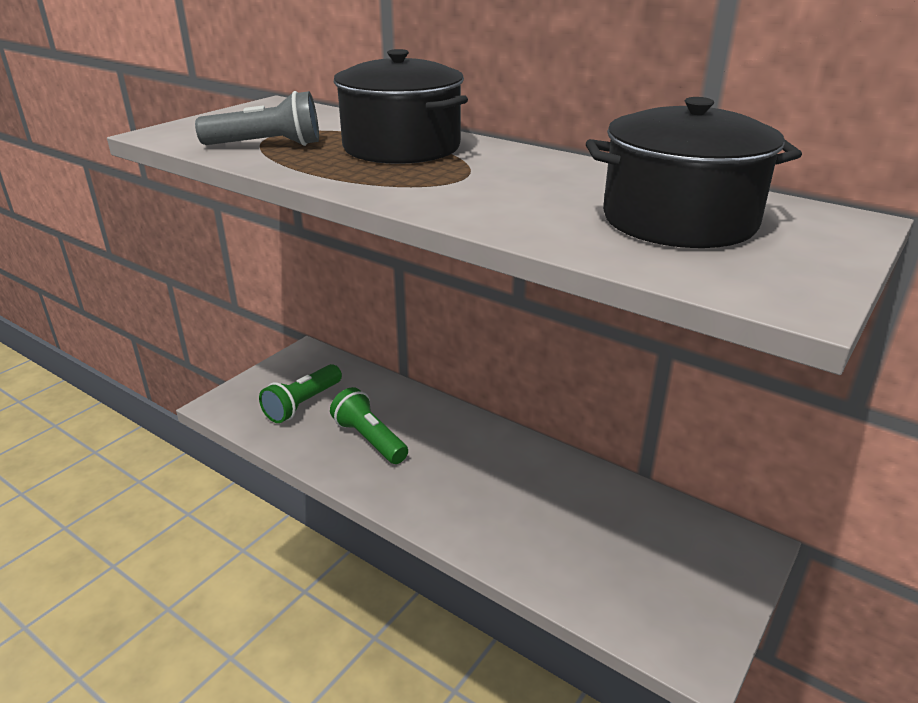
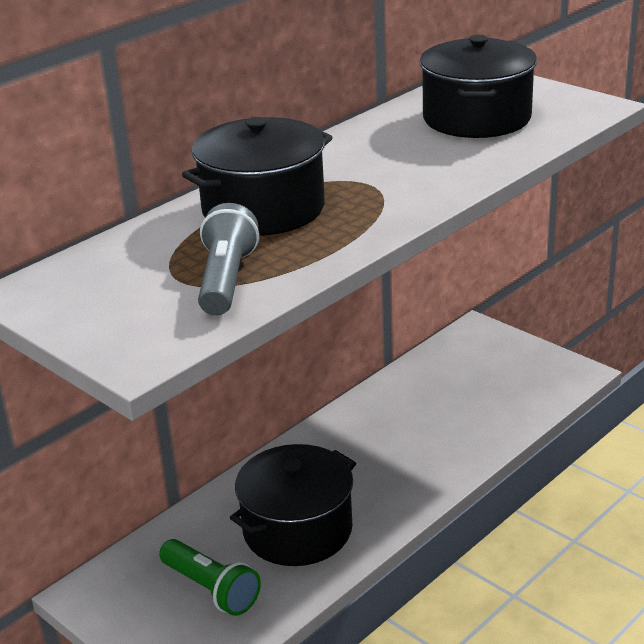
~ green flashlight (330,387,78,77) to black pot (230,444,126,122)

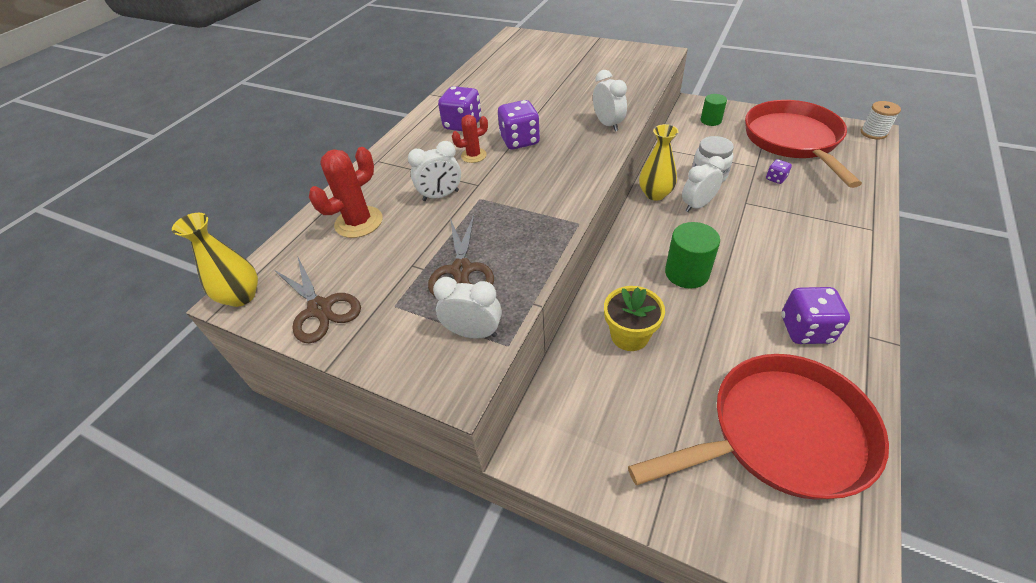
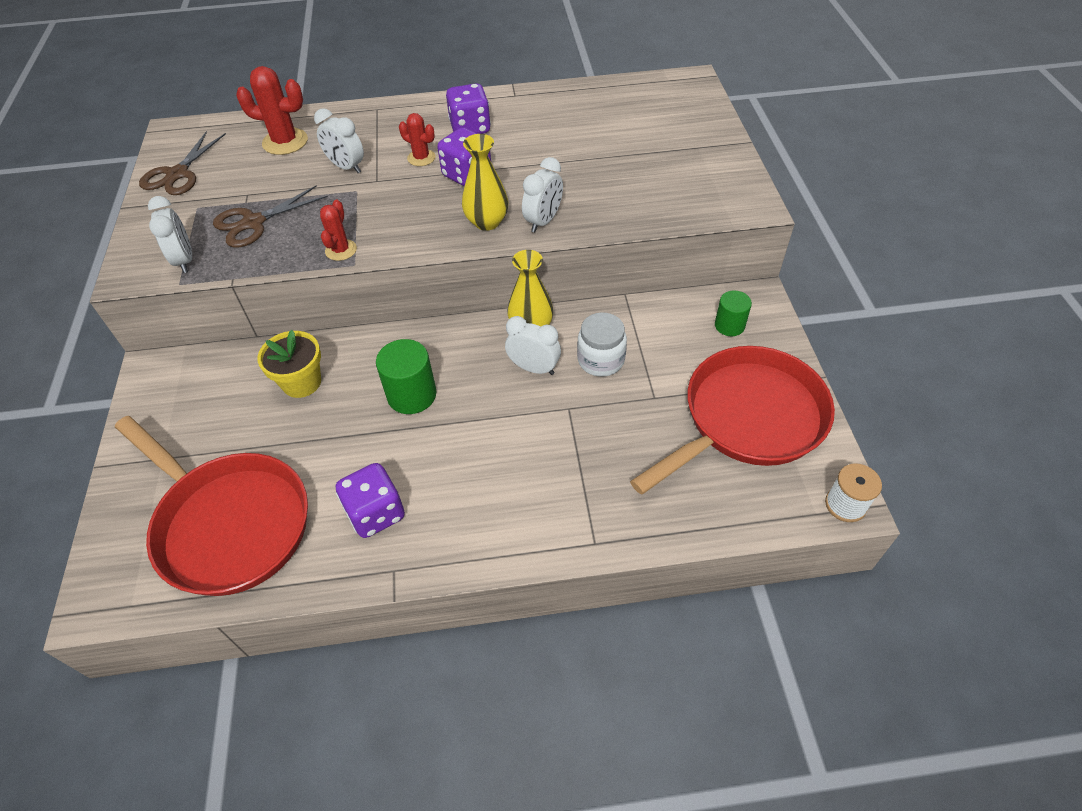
- purple dice (766,159,26,25)
+ red cactus (320,200,37,61)
~ yellow vase (172,213,86,94) to (462,134,46,97)

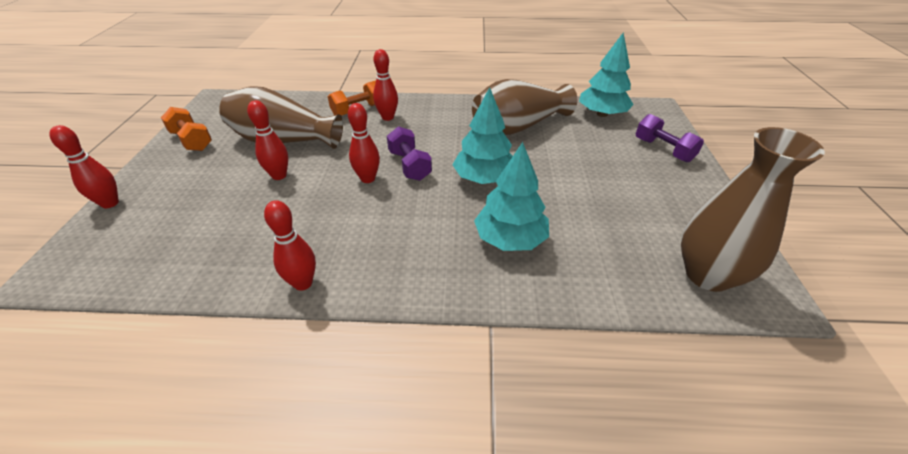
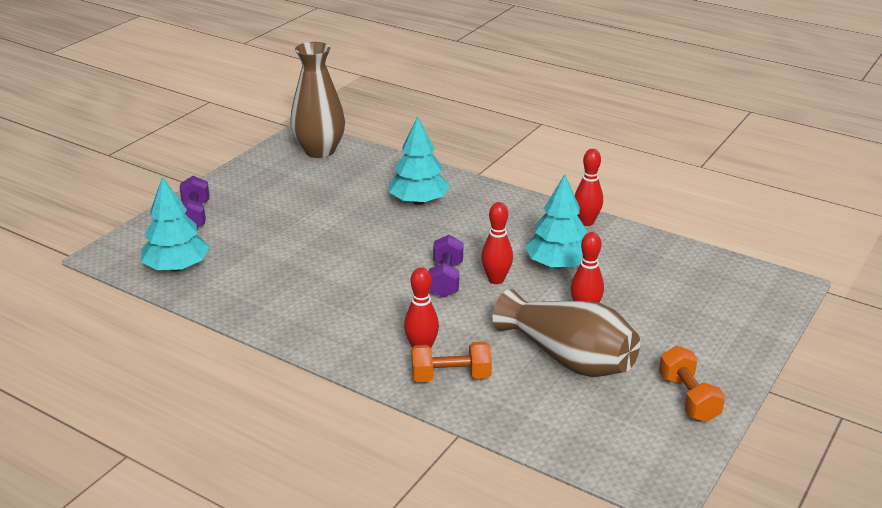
- red bowling pin (49,125,70,83)
- brown vase (472,79,105,56)
~ turquoise tree (452,87,61,97) to (525,174,62,95)

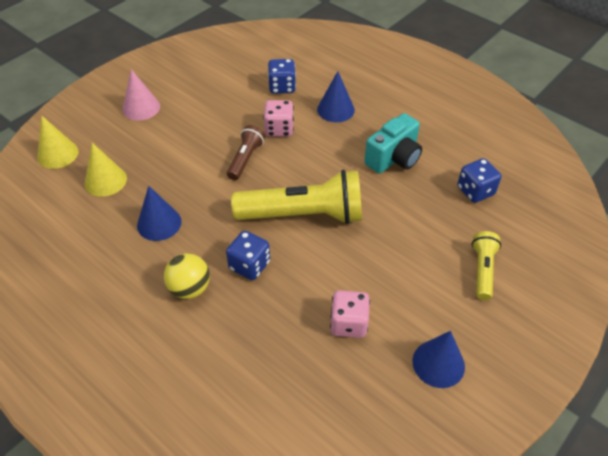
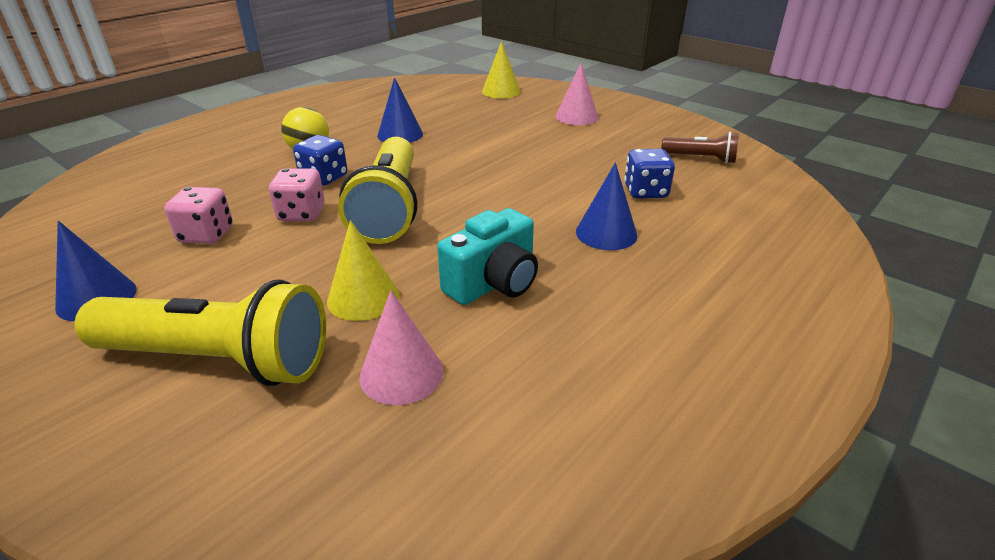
~ yellow cone (85,143,42,54) to (327,220,72,101)
~ brown flashlight (227,125,38,55) to (661,132,78,32)
~ pink dice (263,100,31,37) to (269,168,56,53)
~ blue dice (457,158,45,45) to pink cone (359,290,84,115)
~ turquoise camera (364,113,58,60) = (437,208,101,97) 90 degrees counterclockwise
~ yellow flashlight (471,231,30,69) = (74,279,252,107) x1.98

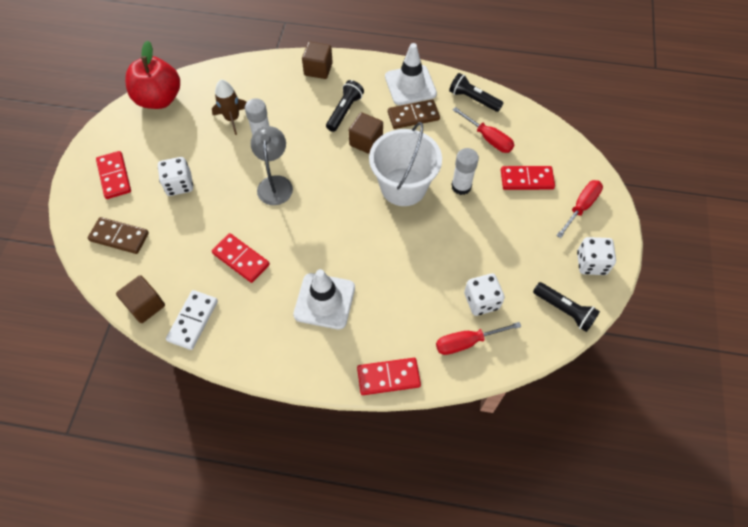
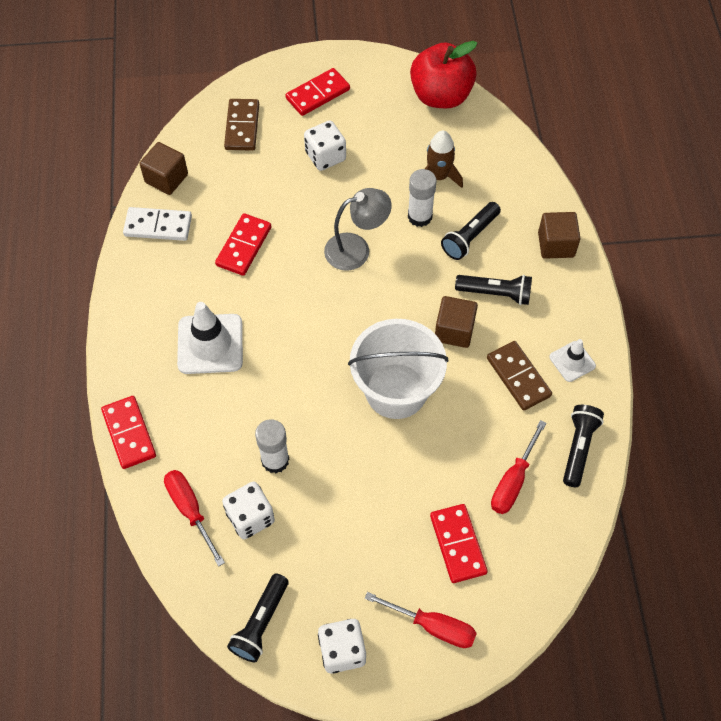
+ black flashlight (441,202,60,58)
~ white glue stick (451,148,28,47) to (255,419,34,54)
~ white traffic cone (385,43,52,62) = (549,339,47,43) x0.56

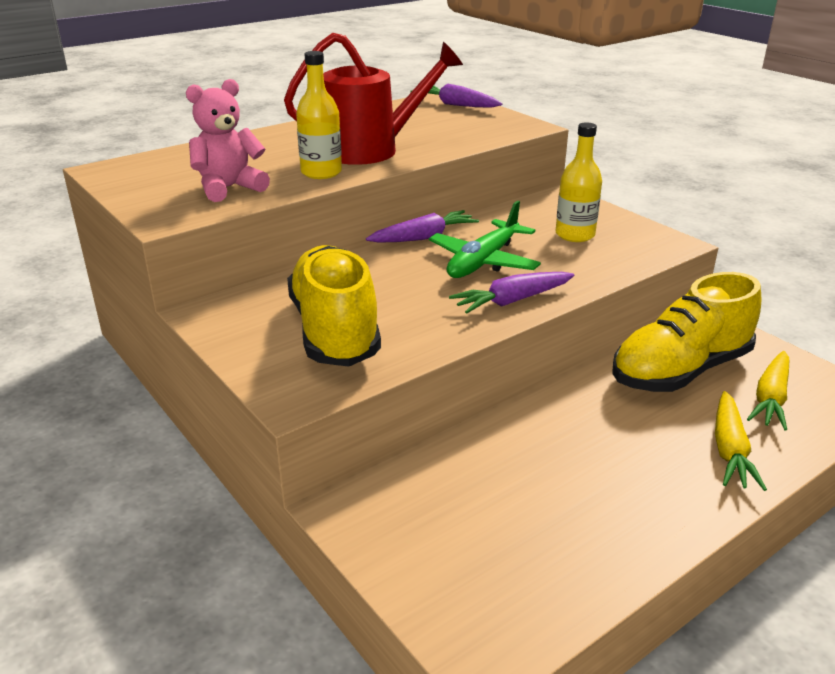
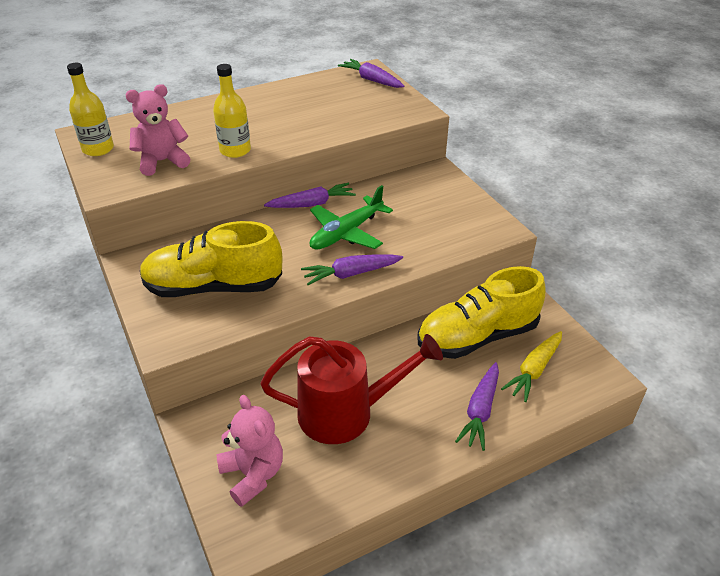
+ pink teddy bear (217,395,66,112)
~ red watering can (284,33,179,132) to (261,334,182,110)
~ yellow bottle (556,122,46,120) to (67,63,47,93)
~ yellow carrot (715,391,52,100) to purple carrot (455,362,44,89)
~ yellow shoe (287,245,94,122) = (140,221,142,76) 90 degrees counterclockwise

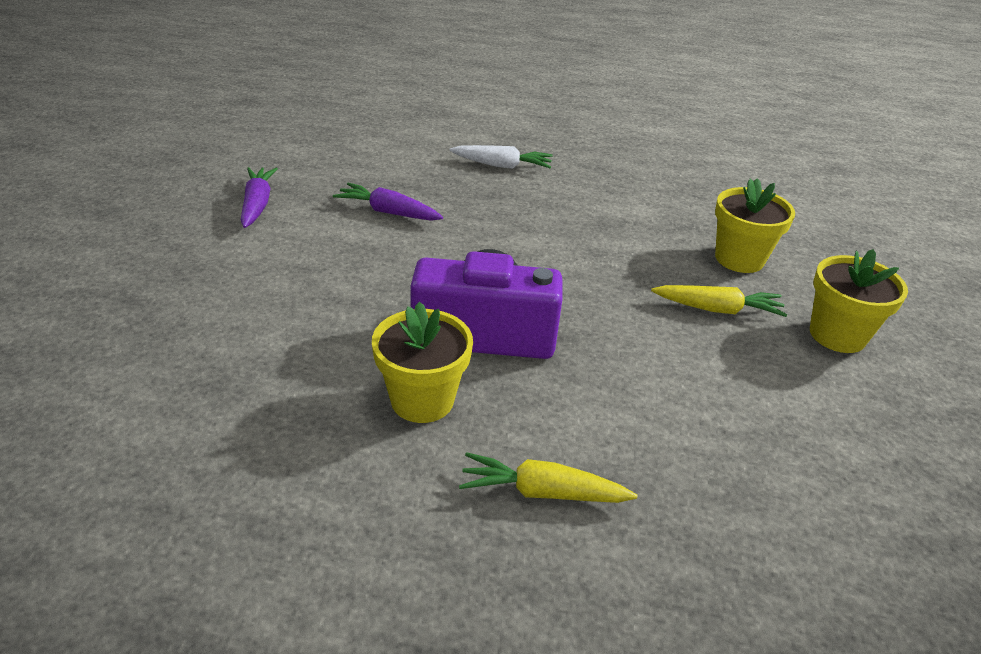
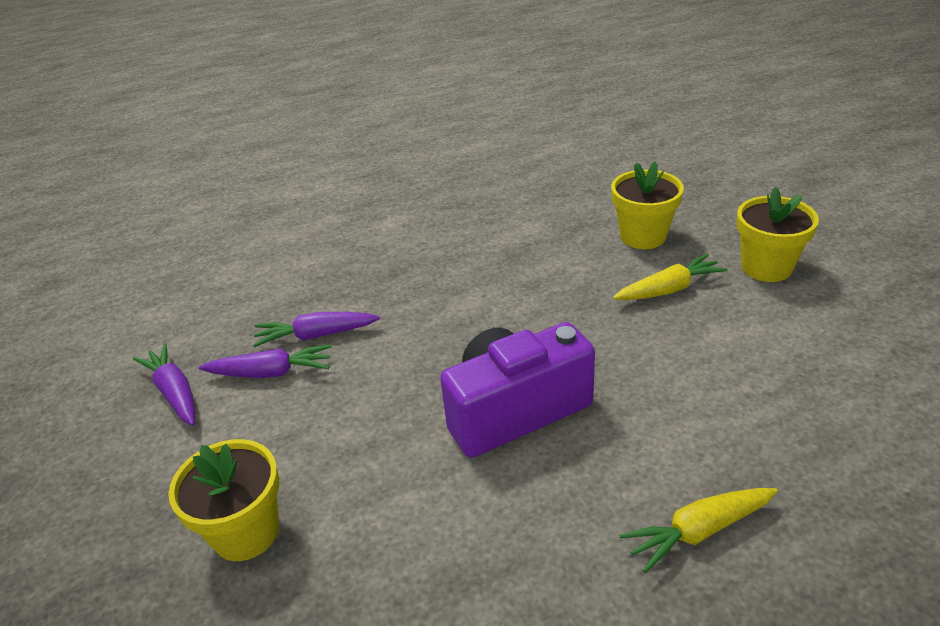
- white carrot (449,145,104,24)
+ purple carrot (199,344,133,34)
~ yellow flower pot (372,302,101,121) to (168,439,111,122)

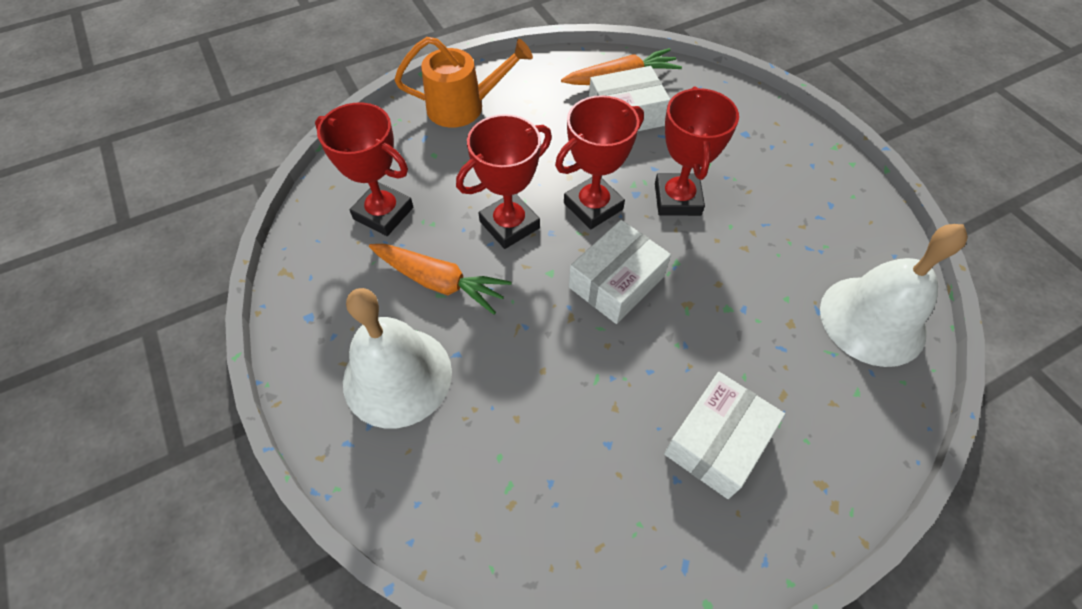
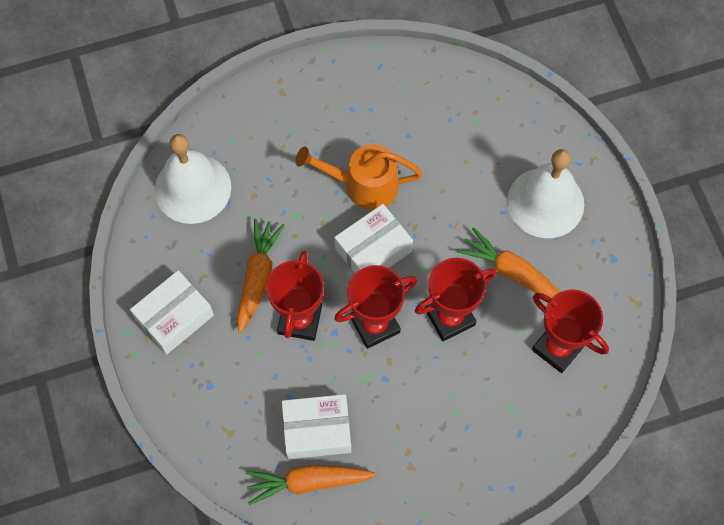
+ orange carrot (237,219,48,114)
~ orange watering can (394,37,139,91) to (295,144,128,66)
~ white box (664,372,121,127) to (130,270,84,85)

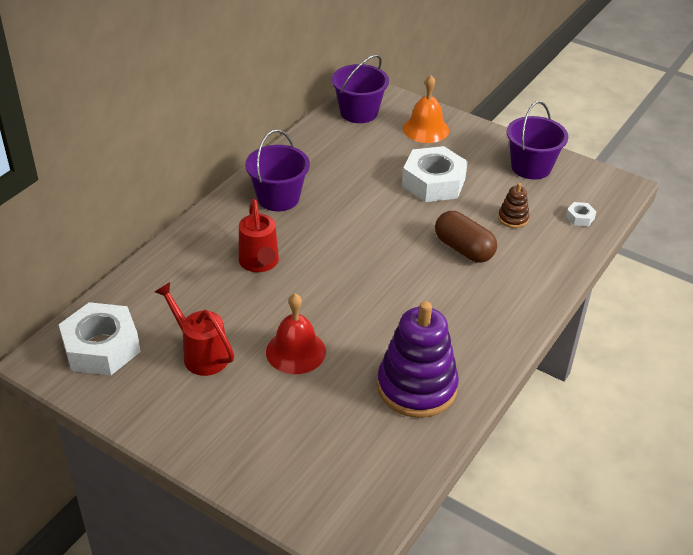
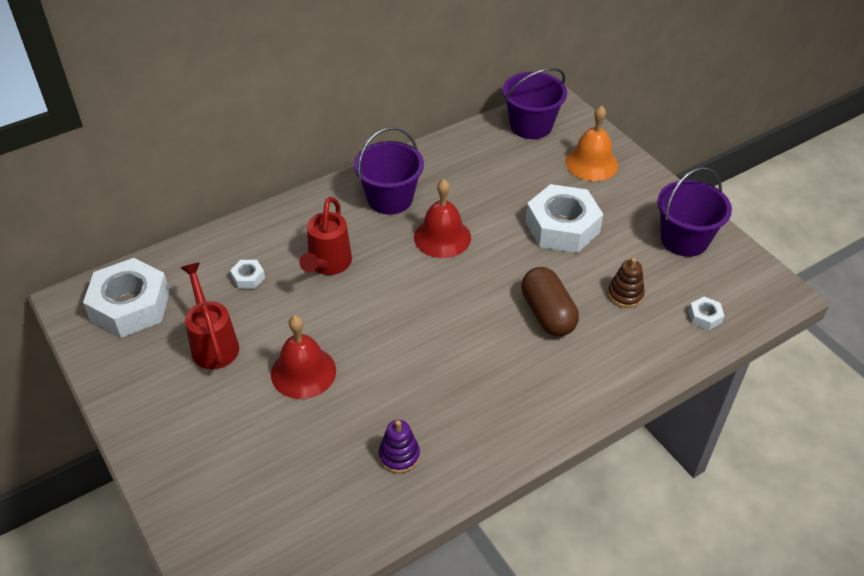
+ white nut (230,260,35,29)
+ red bell (414,179,57,79)
~ purple stacking toy (377,301,82,117) = (379,420,41,53) x0.45

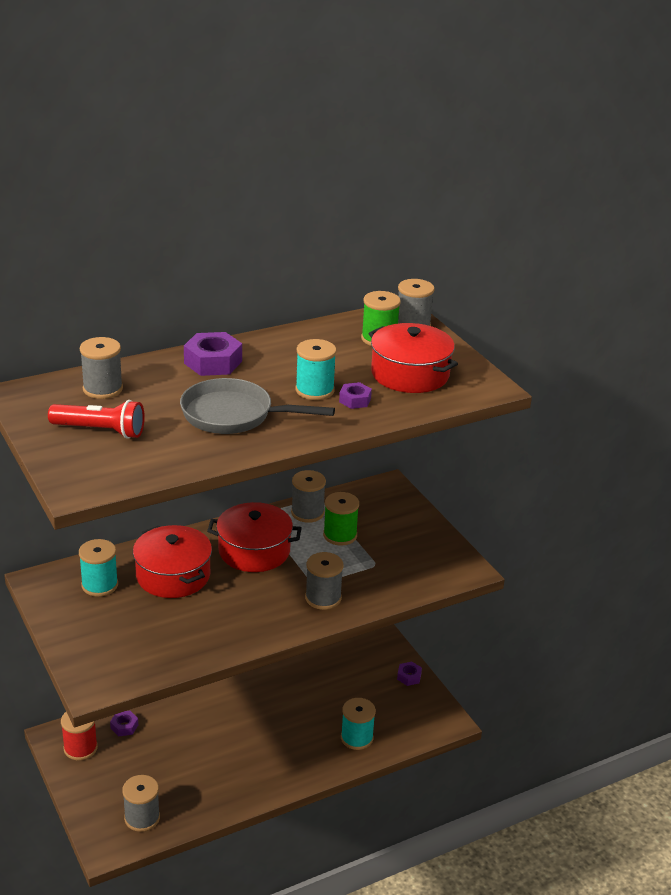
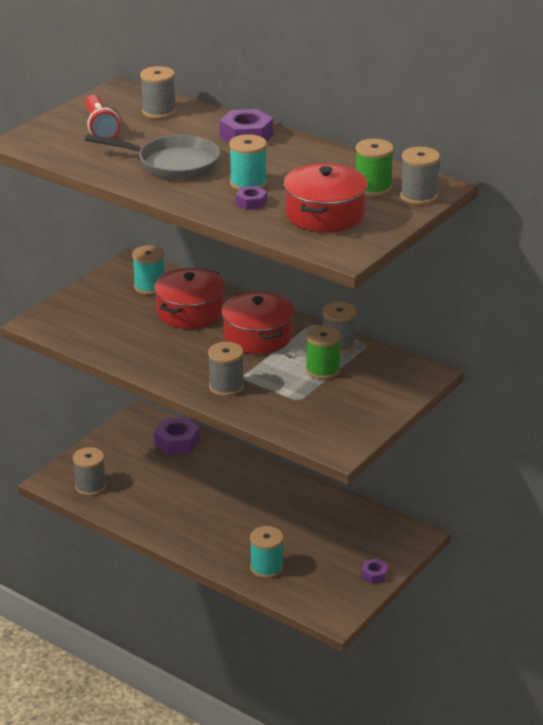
- red spool (61,712,37,49)
~ grey pan (180,378,155,56) = (85,134,135,46) 120 degrees clockwise
~ purple nut (110,711,28,25) = (154,417,46,38) x1.81

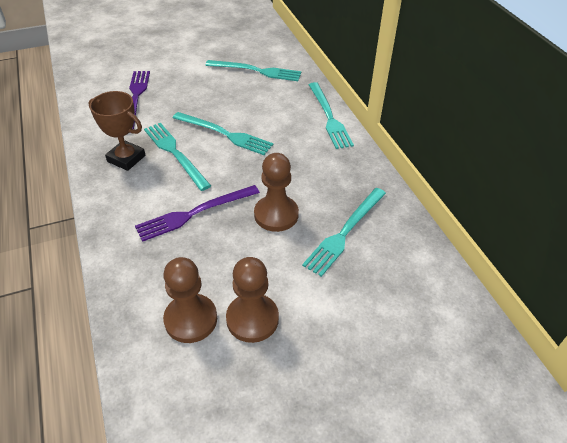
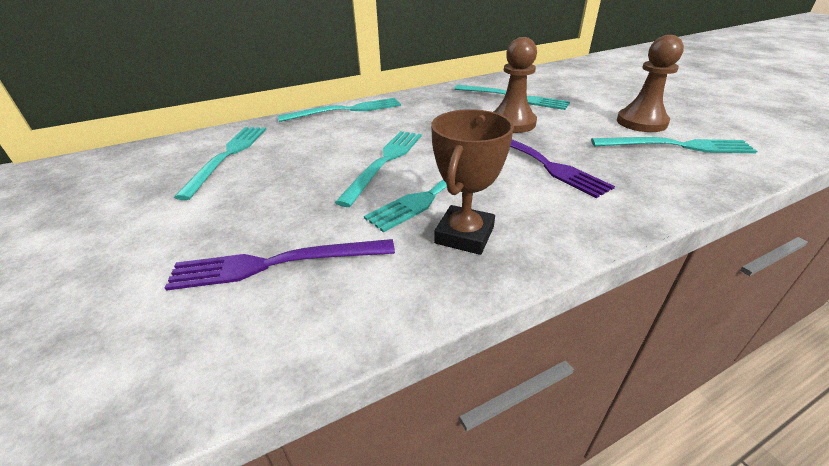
~ brown pawn (163,257,54,86) to turquoise fork (591,137,166,16)

